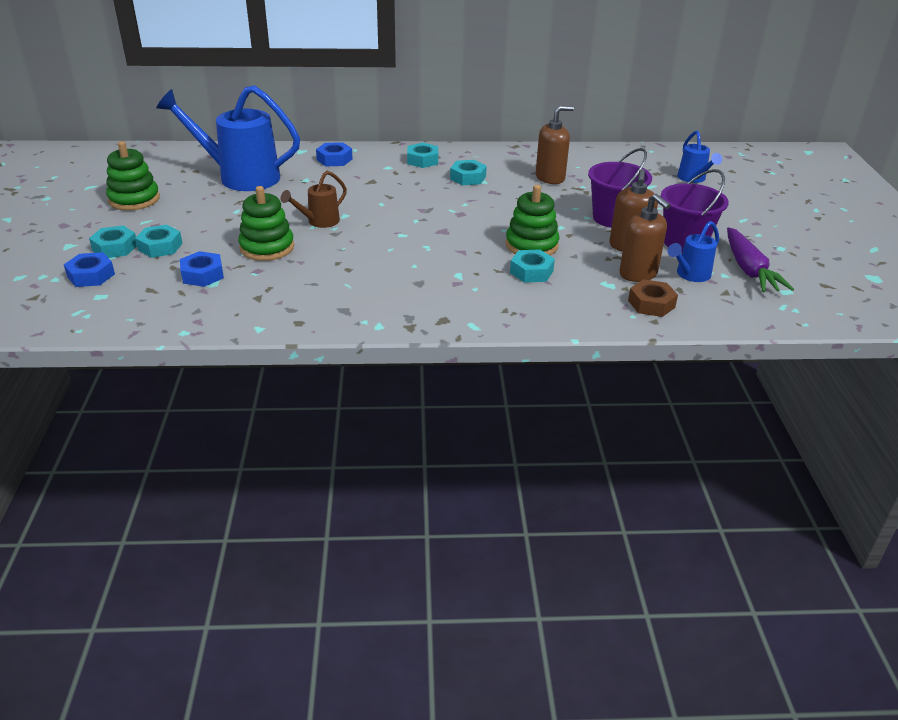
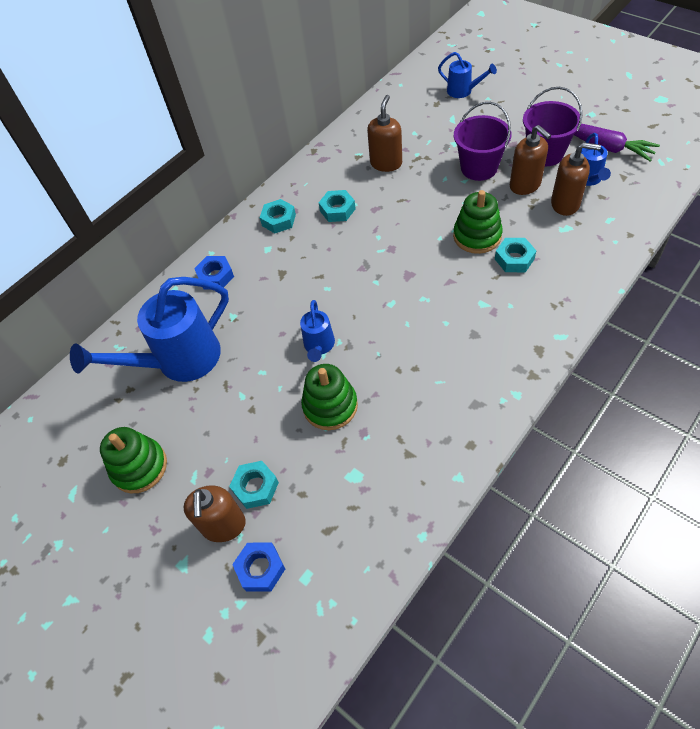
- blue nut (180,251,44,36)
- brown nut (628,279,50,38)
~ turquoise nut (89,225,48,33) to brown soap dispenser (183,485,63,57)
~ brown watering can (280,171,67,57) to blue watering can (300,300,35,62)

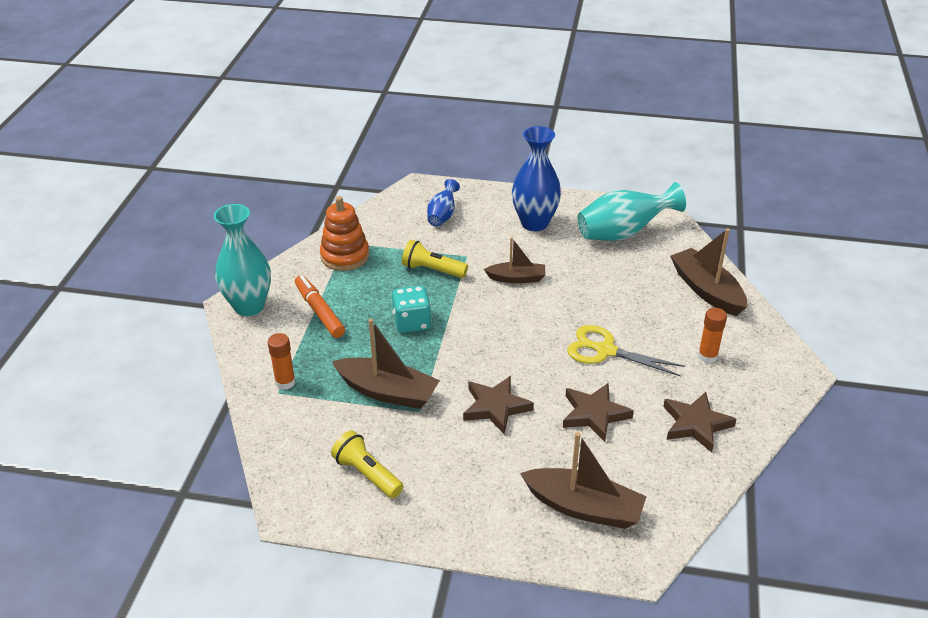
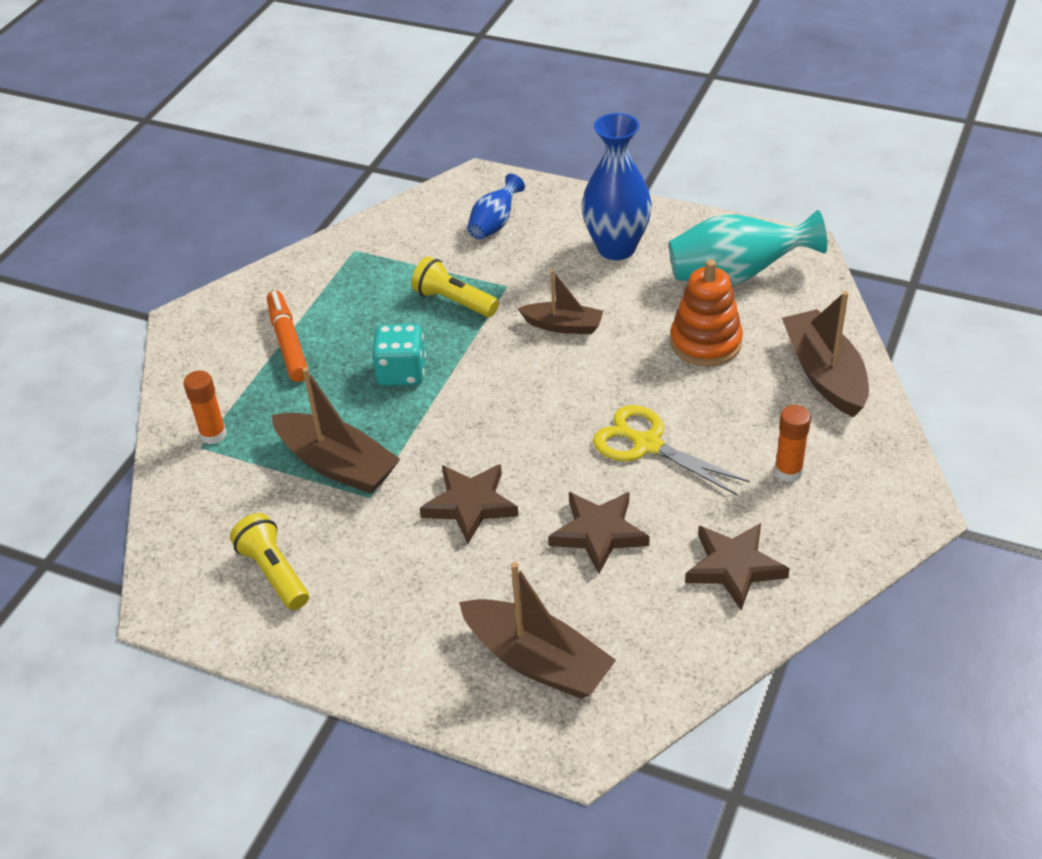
- turquoise vase (214,204,57,112)
~ orange stacking toy (320,196,49,75) to (670,259,73,108)

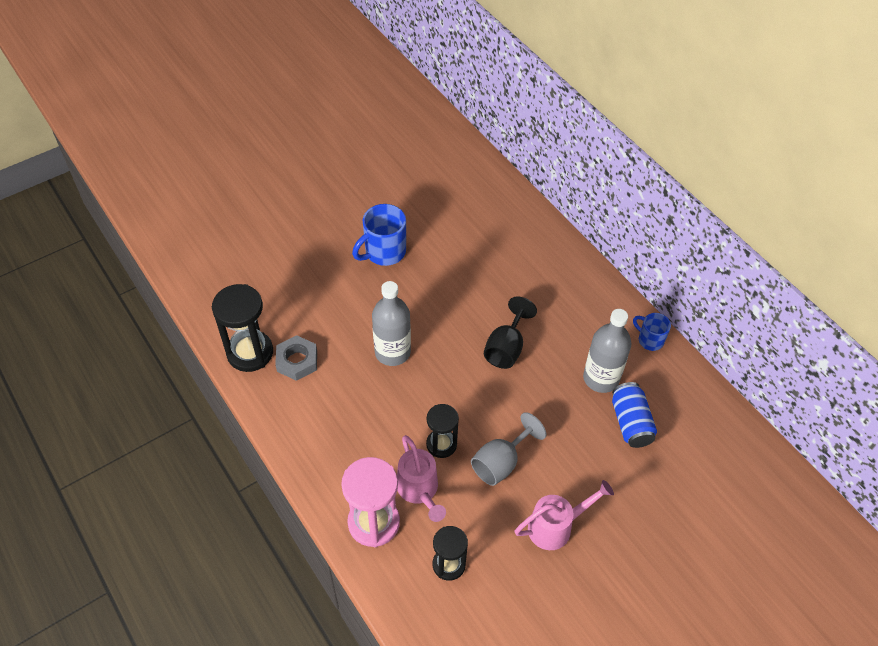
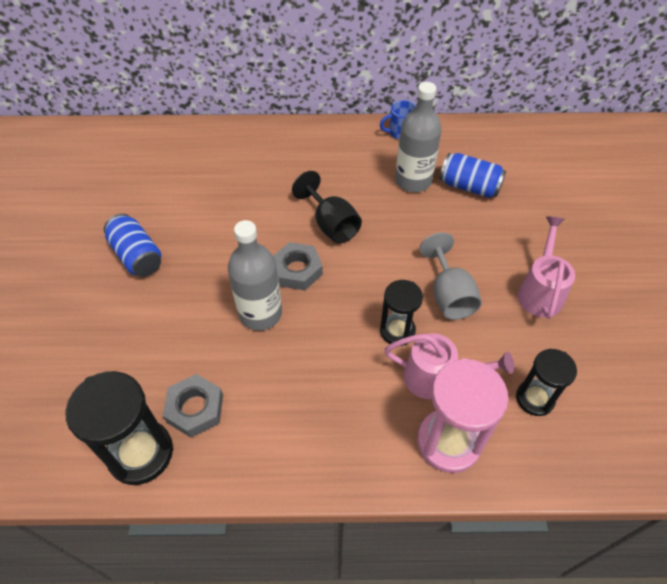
+ grey nut (273,242,50,48)
~ blue mug (352,204,54,62) to blue can (104,214,57,63)

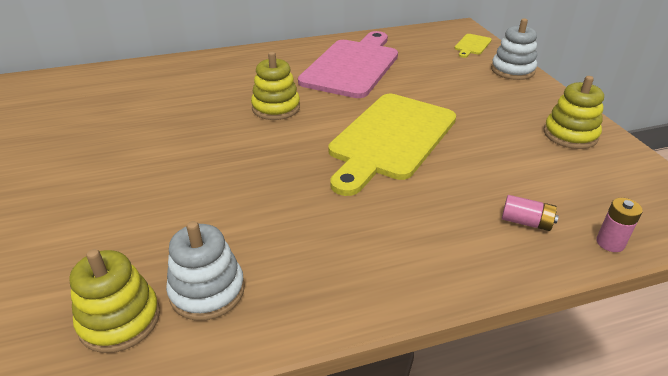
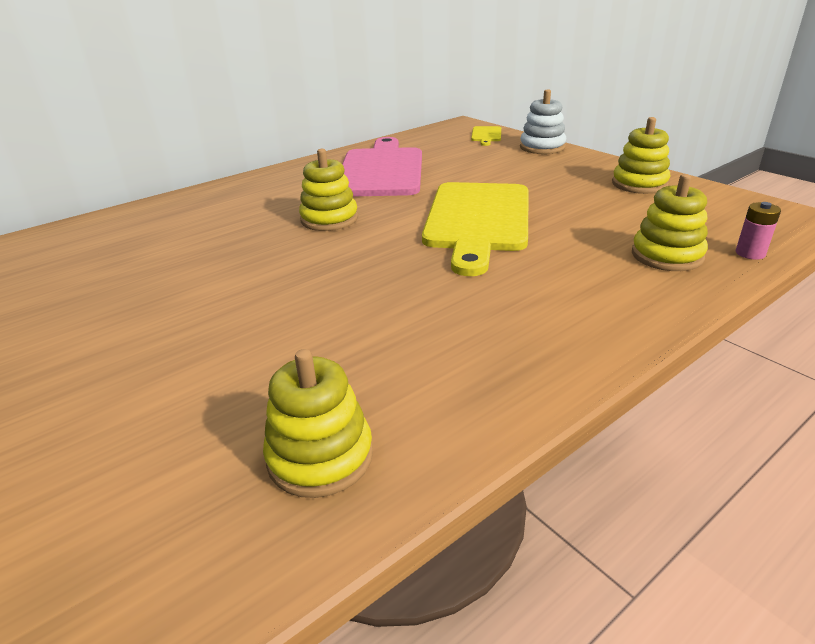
- white stacking toy (166,221,79,100)
~ pink battery (502,195,56,36) to yellow stacking toy (632,174,76,97)

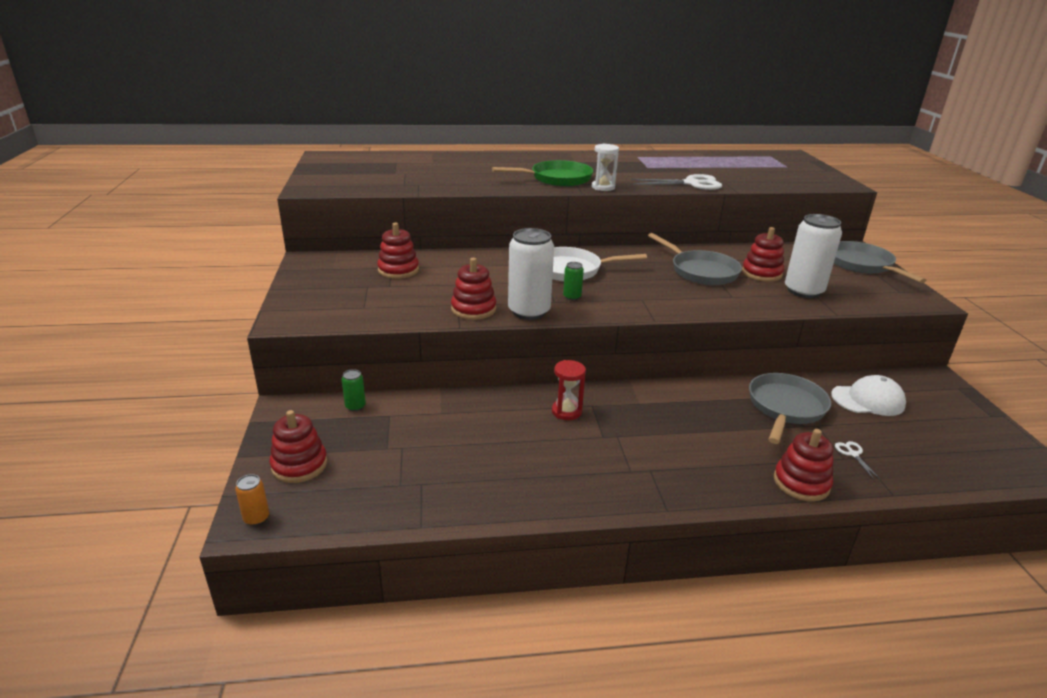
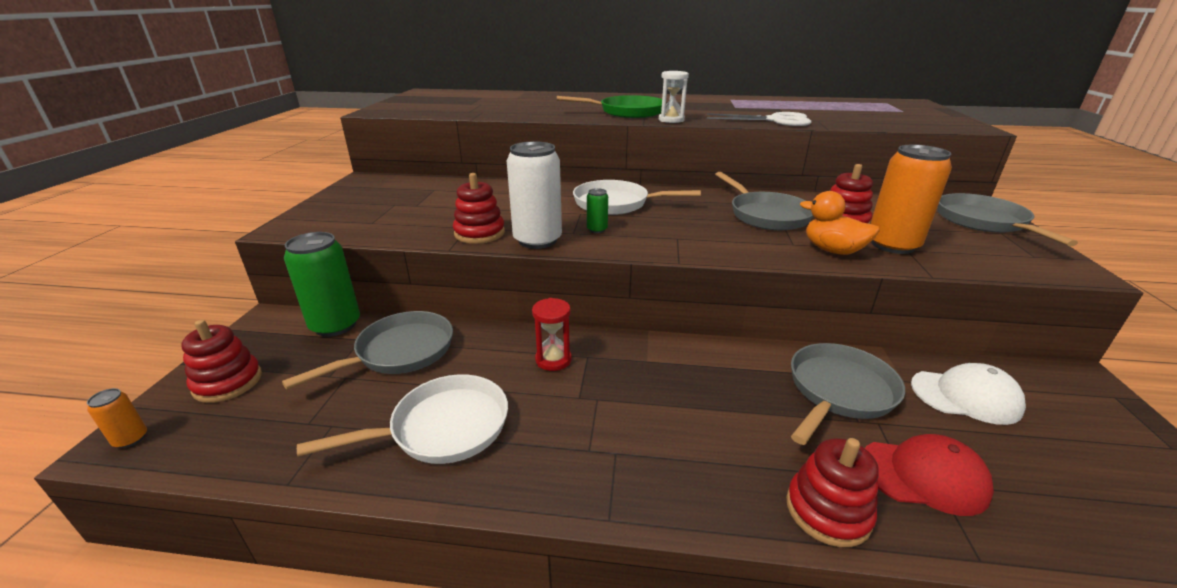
- red stacking toy (377,223,42,56)
+ grey pan (282,311,171,78)
+ white pan (297,374,211,90)
+ orange duck (800,191,80,64)
~ white scissors (835,441,45,38) to red cap (865,434,129,82)
~ white can (785,214,57,84) to orange can (870,145,82,109)
~ green can (341,369,25,42) = (284,232,76,105) x2.22

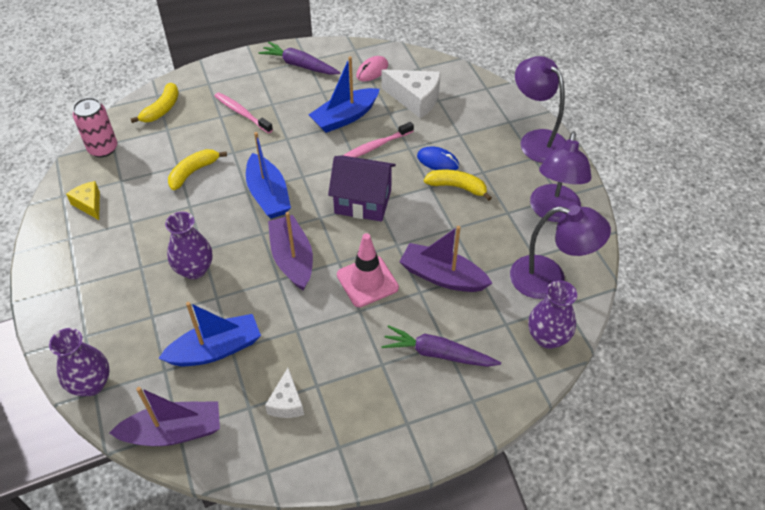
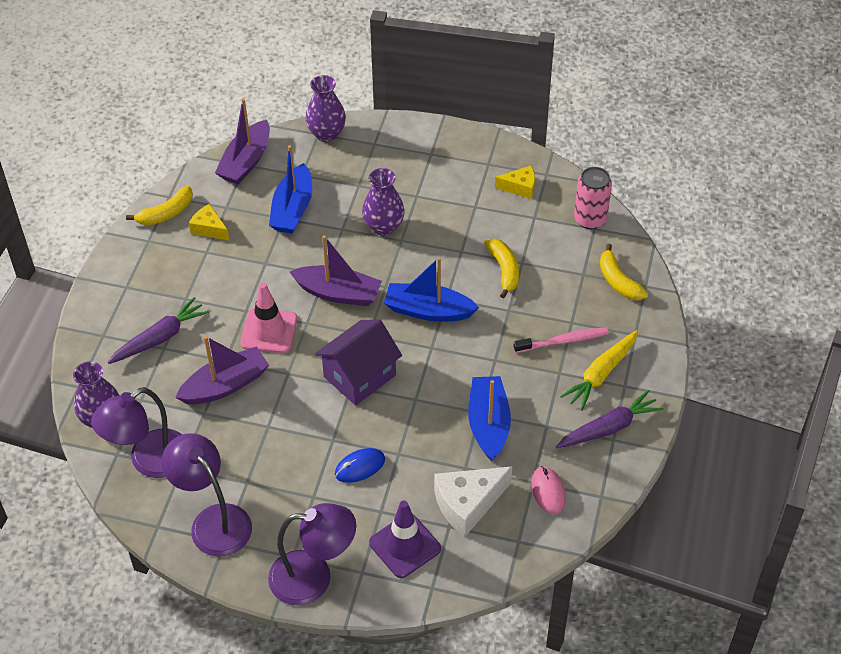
- pink toothbrush (343,122,71,36)
+ purple traffic cone (369,501,72,77)
+ yellow carrot (560,330,78,80)
~ yellow banana (424,170,68,31) to (126,186,67,40)
~ white cheese (265,368,39,50) to yellow cheese (189,204,40,36)

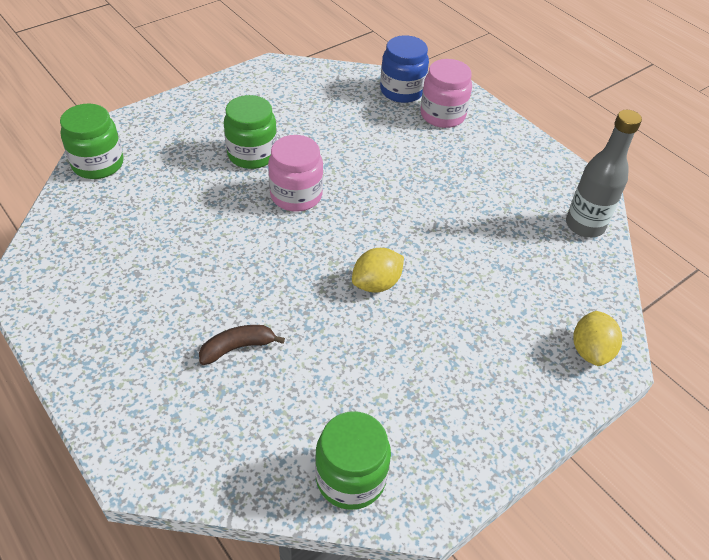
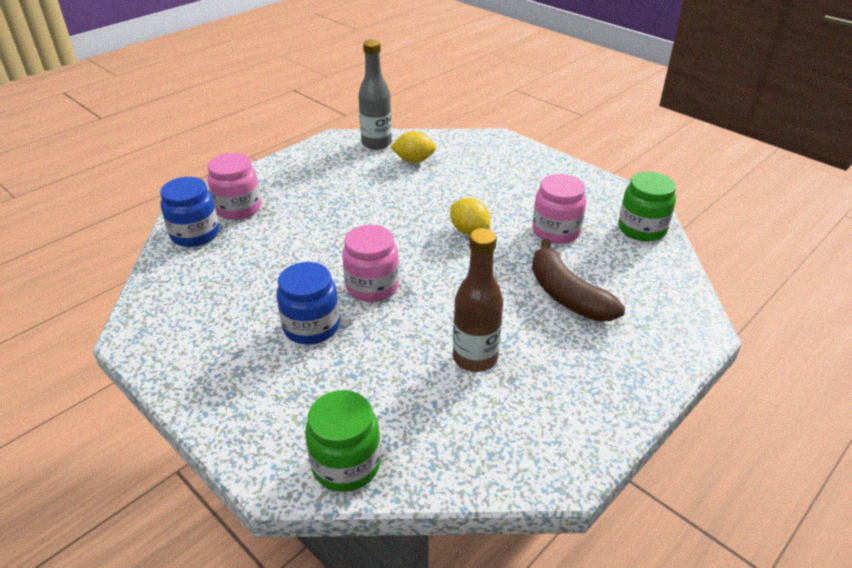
+ brown bottle (453,228,50,144)
+ pink jar (532,174,54,70)
~ yellow lemon (573,311,49,55) to (391,131,45,32)
~ green jar (224,95,53,74) to blue jar (277,262,63,82)
~ brown banana (199,325,86,40) = (532,239,93,82) x1.74

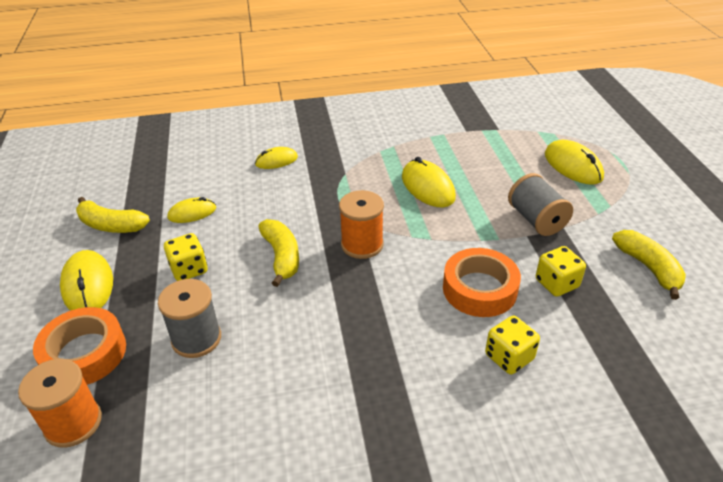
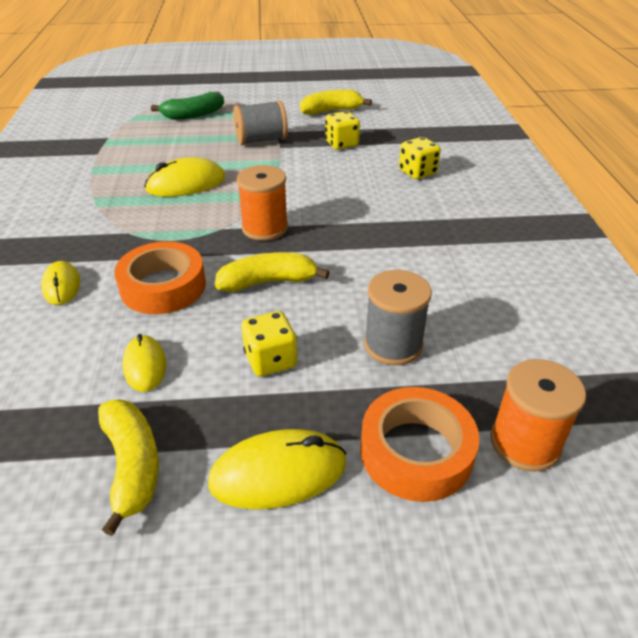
~ orange tape (443,248,78,69) to (114,241,92,73)
~ yellow mouse (545,140,59,45) to green banana (151,92,73,28)
~ yellow banana (76,197,74,36) = (98,399,61,137) 45 degrees counterclockwise

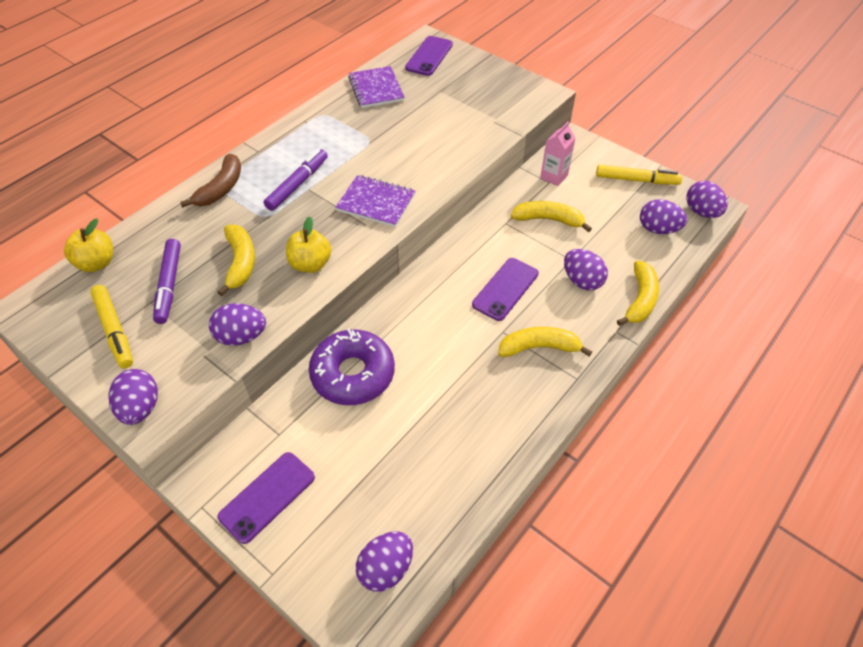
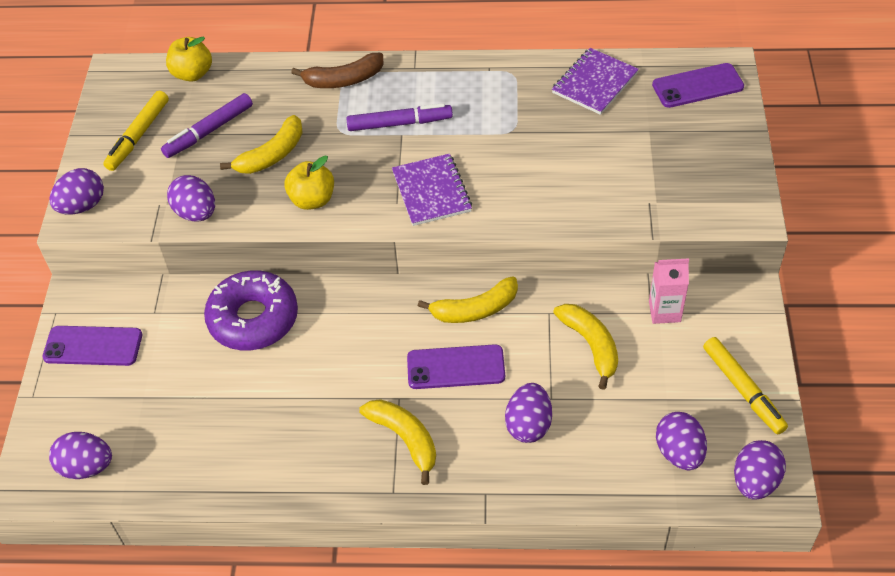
~ yellow banana (617,261,42,65) to (418,276,100,47)

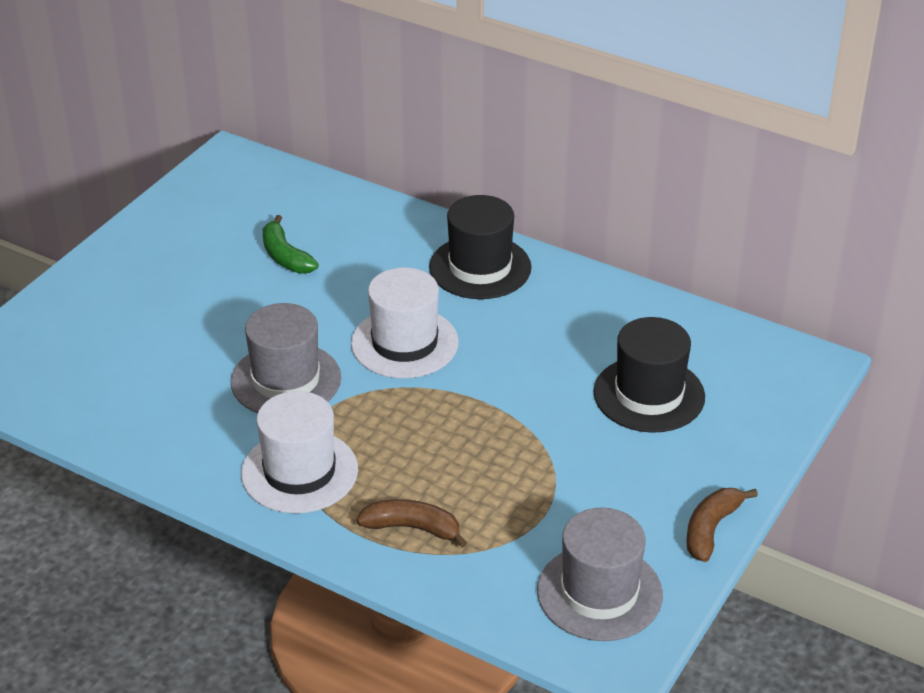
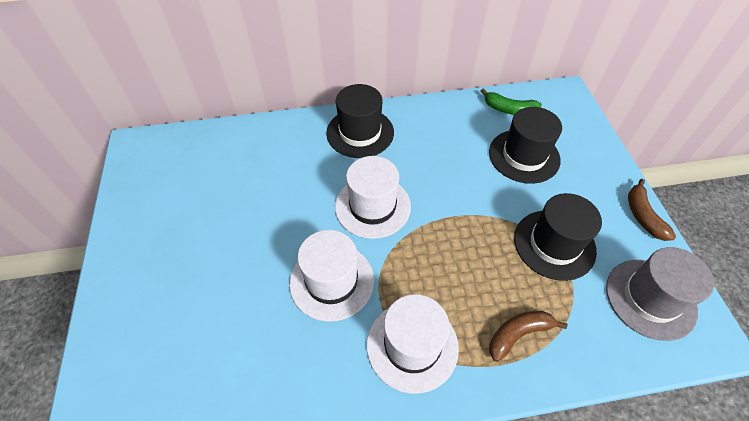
+ black hat (514,193,88,88)
~ green banana (263,215,56,59) to (481,88,61,27)
~ grey hat (231,303,110,110) to white hat (289,230,85,92)

